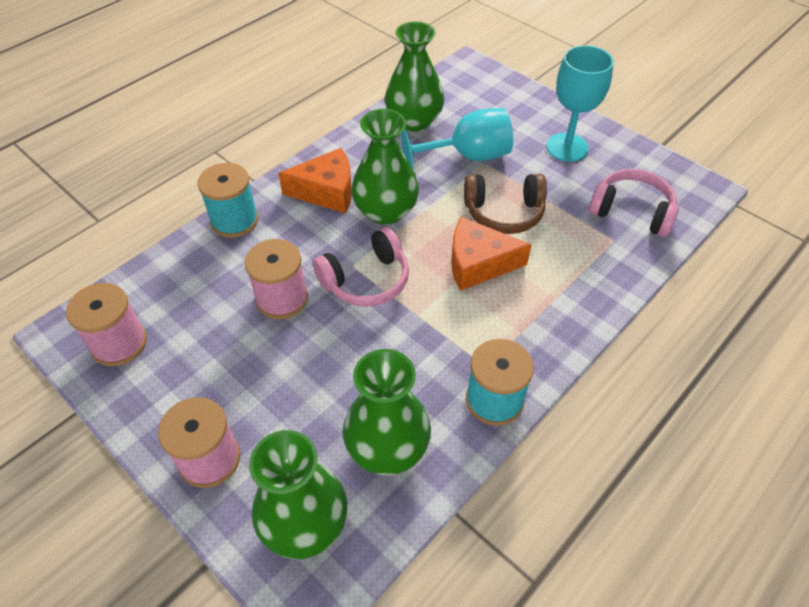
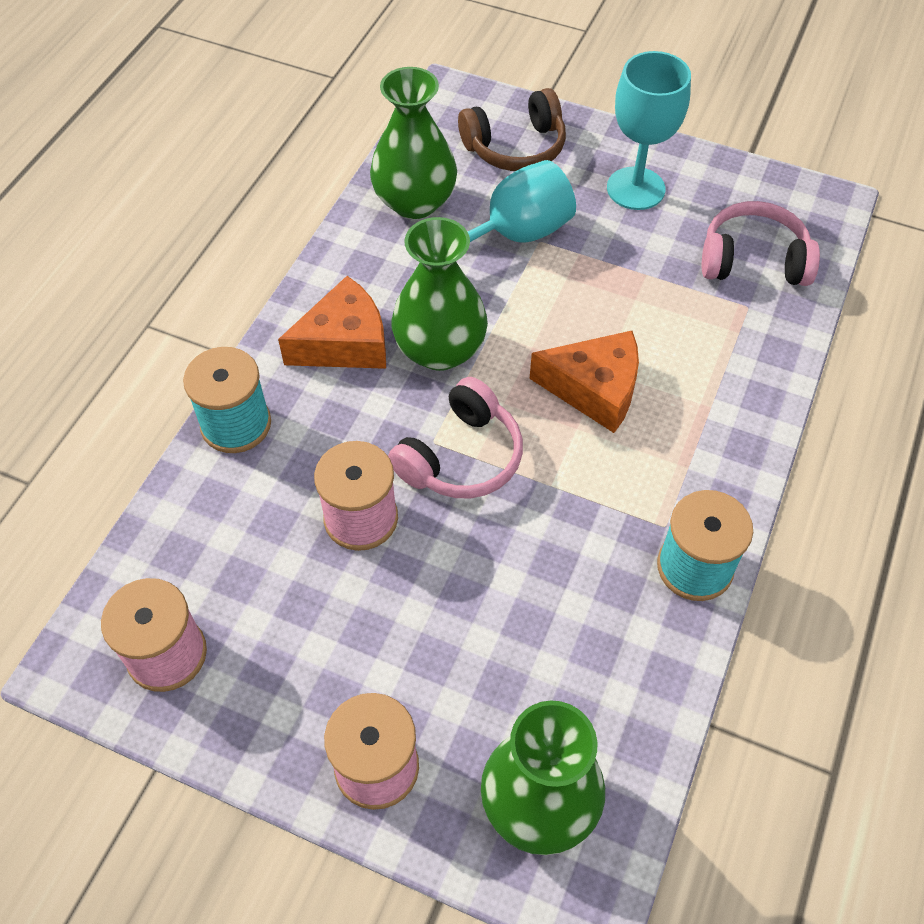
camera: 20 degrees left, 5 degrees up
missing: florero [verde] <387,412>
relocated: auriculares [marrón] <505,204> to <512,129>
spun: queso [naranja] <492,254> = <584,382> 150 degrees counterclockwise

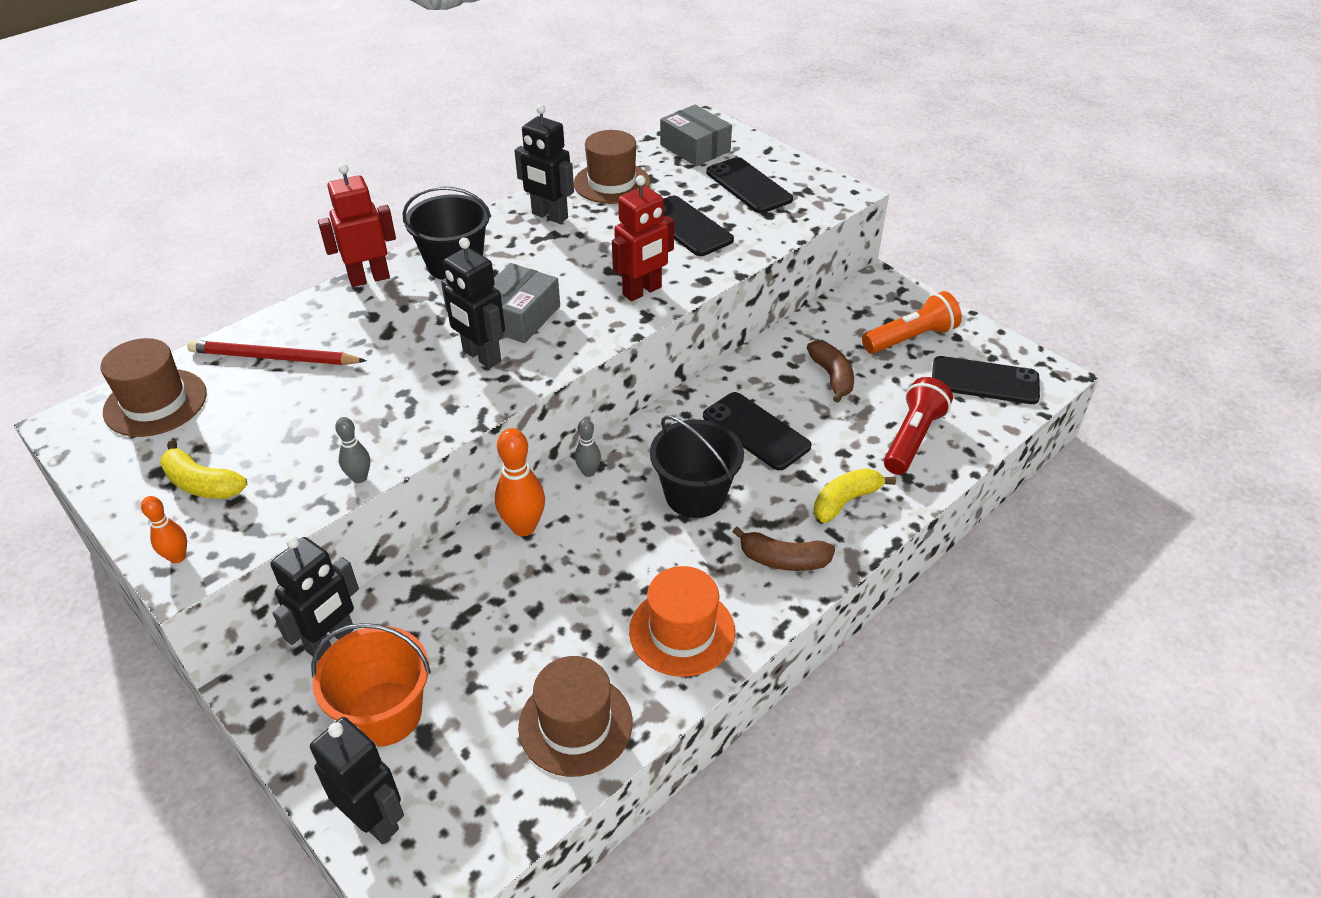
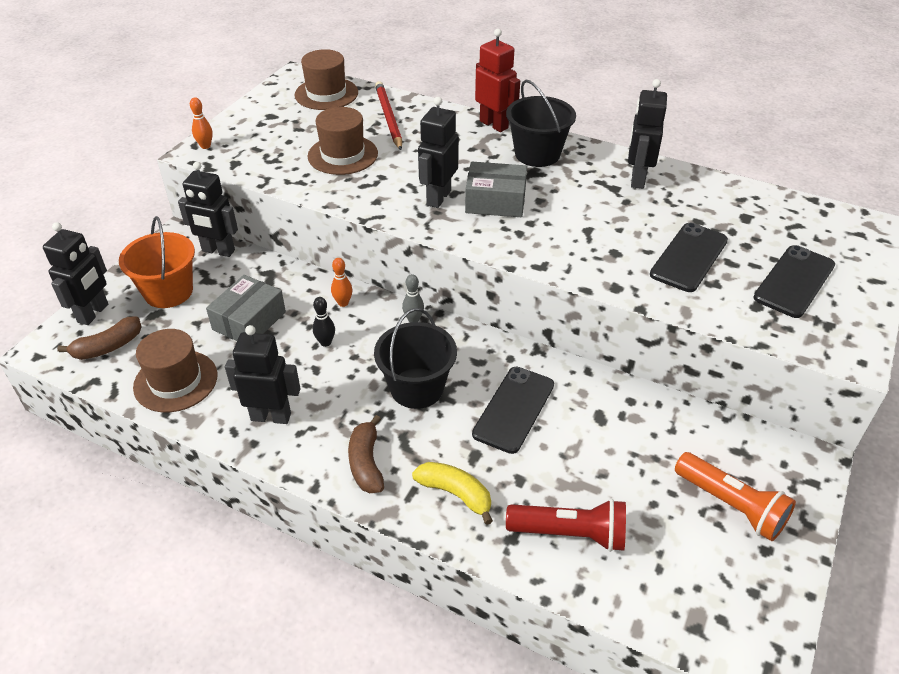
camera: 70 degrees right, 0 degrees up
missing: robot [rojo] <643,238>; móvil [negro] <986,380>; bolo [gris] <352,450>; plátano [amarillo] <203,469>
appeared: bolo [negro] <324,322>
relocated: caja [gris] <696,135> to <246,308>; sombrero [marrón] <612,167> to <343,141>; plátano [marrón] <830,371> to <99,338>
exchanged: sombrero [naranja] <682,621> to robot [negro] <262,374>
size: bolo [naranja] <520,482> = <341,282> x0.56

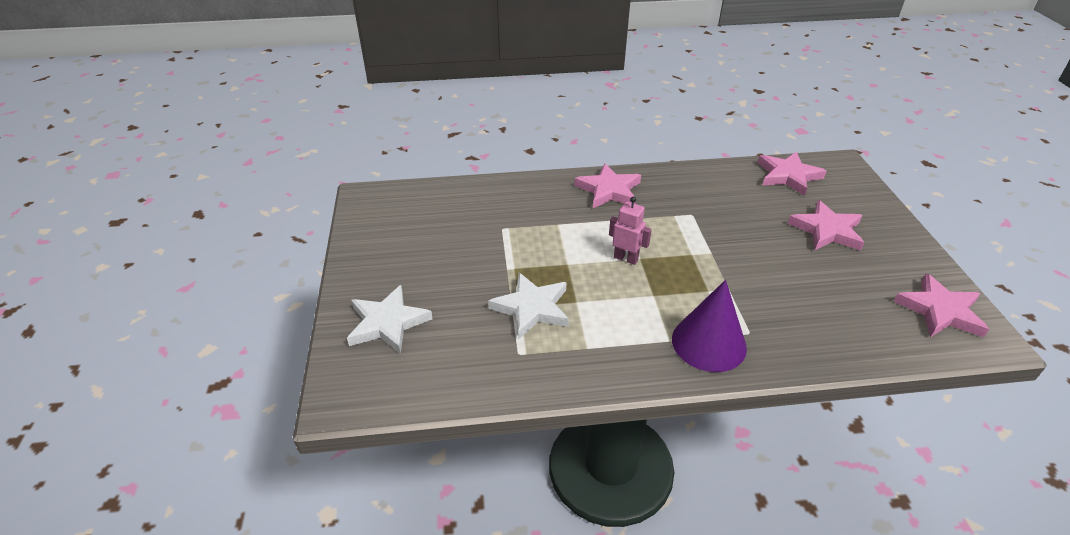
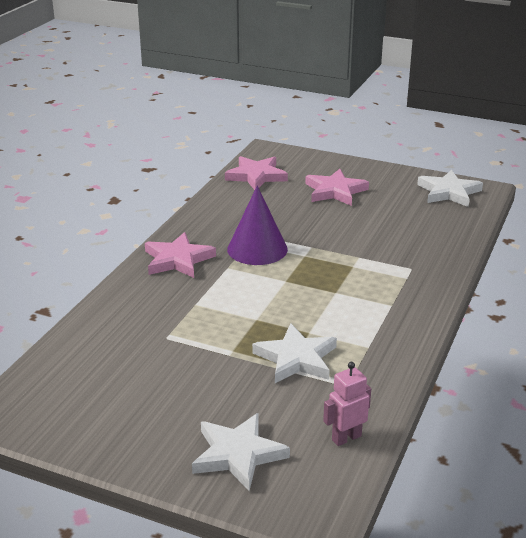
camera: 60 degrees left, 10 degrees down
relocated: robot [rosa] <630,231> to <347,404>; cono [morado] <709,326> to <257,225>
colour: estrella [rosa] <941,305> to estrella [blanco] <450,188>

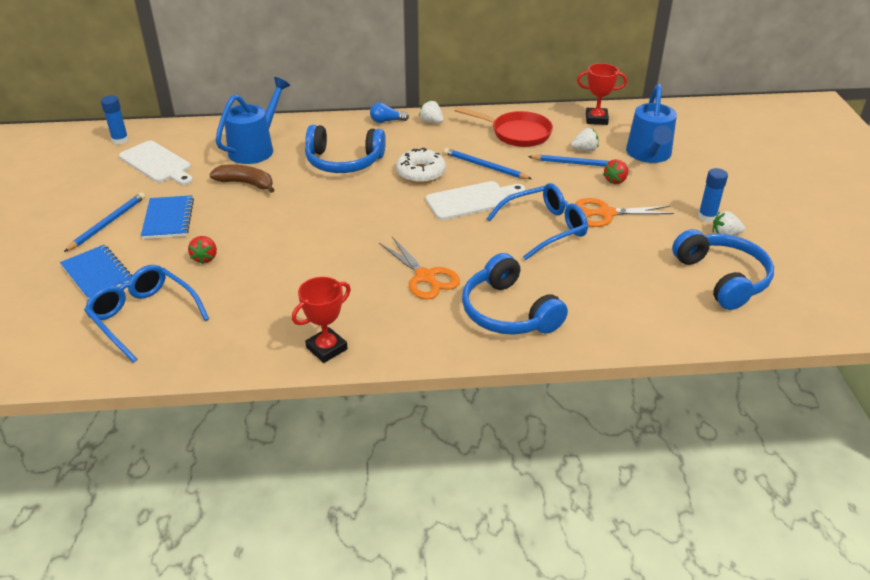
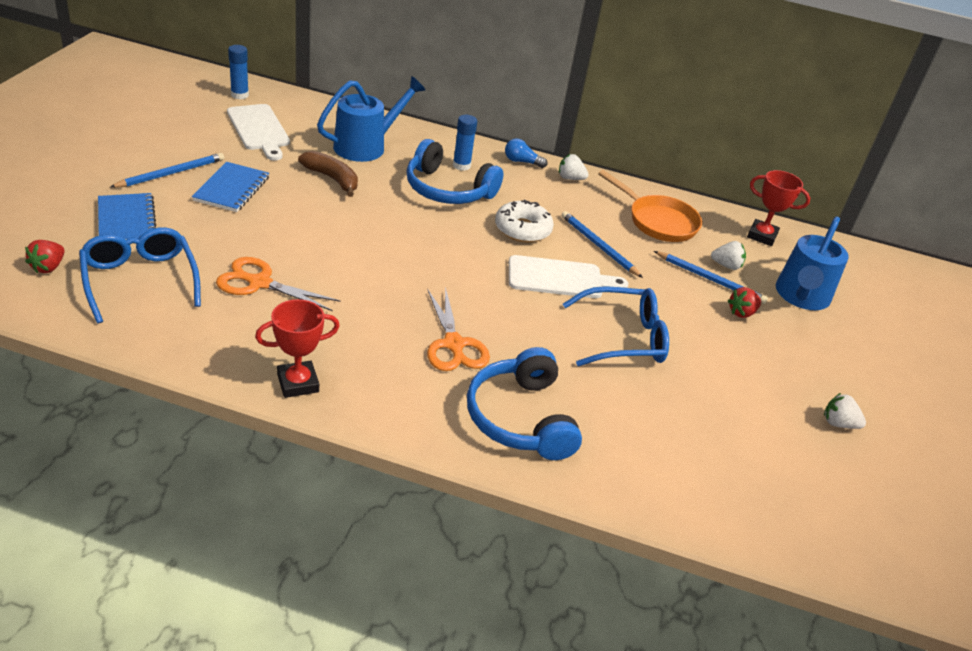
camera: 15 degrees right, 0 degrees up
missing: auriculares [azul] <723,269>
relocated: barra de pegamento [azul] <713,195> to <465,143>; tijeras [naranja] <624,212> to <278,284>; fresa [rojo] <202,250> to <45,256>
colour: sartén [rojo] <504,127> to sartén [naranja] <650,206>
spun: fresa [blanco] <431,112> = <574,167> 45 degrees counterclockwise

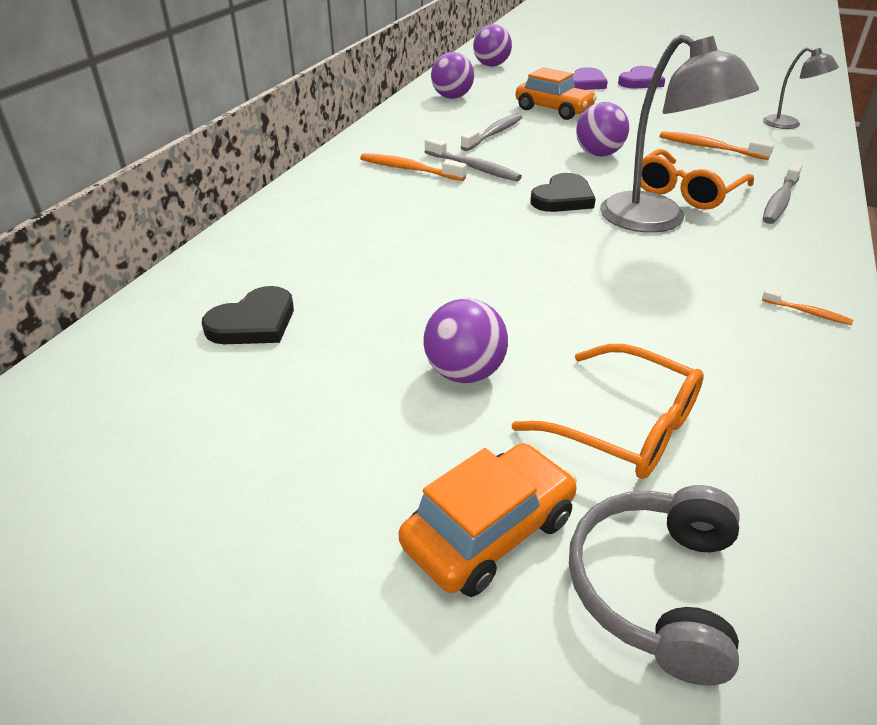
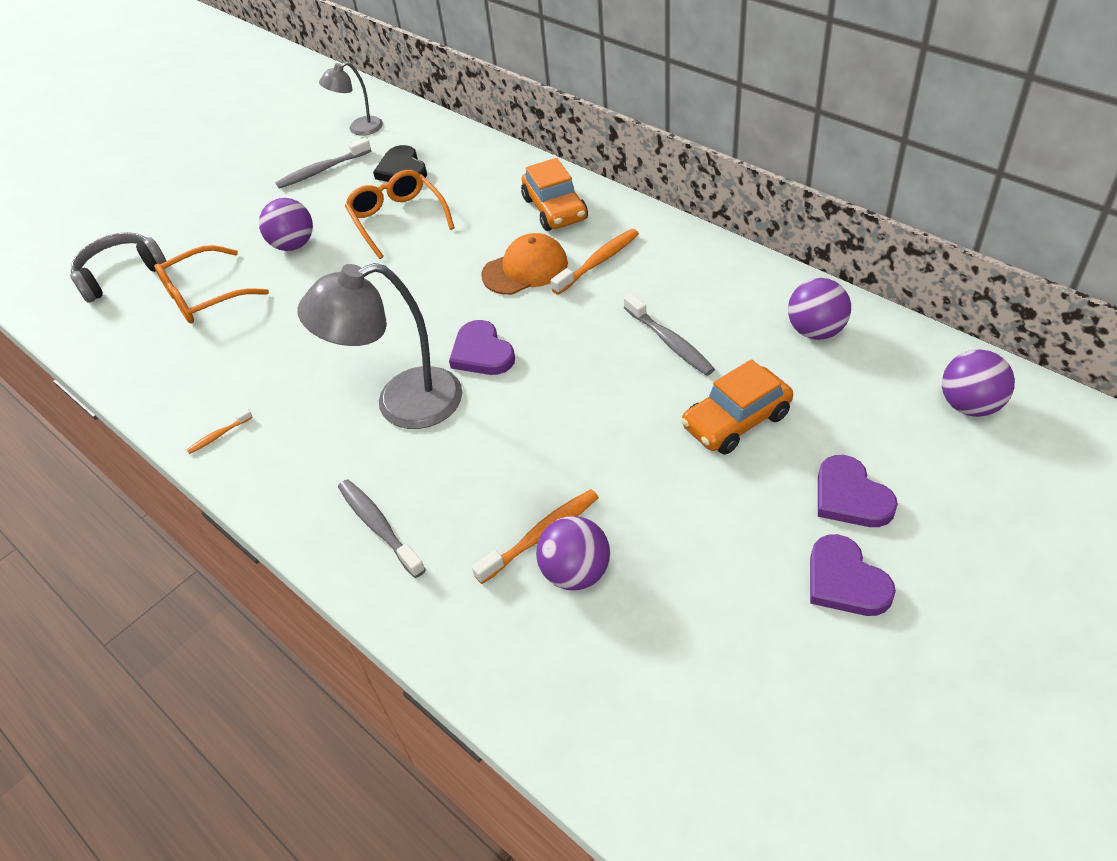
camera: 115 degrees right, 10 degrees up
appeared: gorra [naranja] <524,264>
relocated: lámpara [gris] <801,88> to <351,99>; pelota [morado] <602,129> to <573,553>; cepillo de dientes [gris] <473,159> to <323,163>; gafas [naranja] <697,179> to <400,214>; coche [naranja] <488,520> to <554,194>
colour: corazón [negro] <563,192> to corazón [morado] <482,347>
spun: auriculares [gris] <654,585> = <118,267> 75 degrees counterclockwise

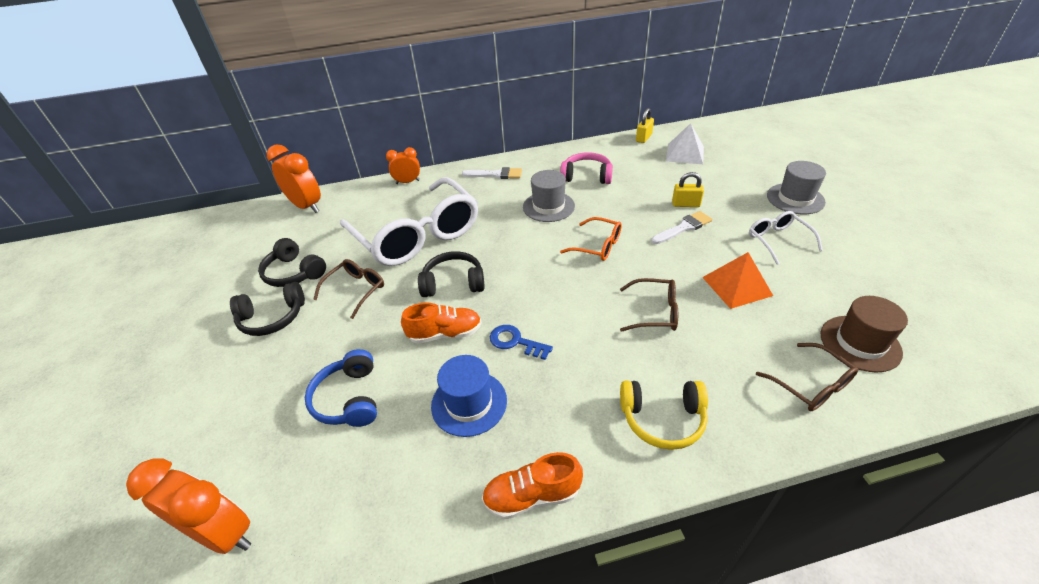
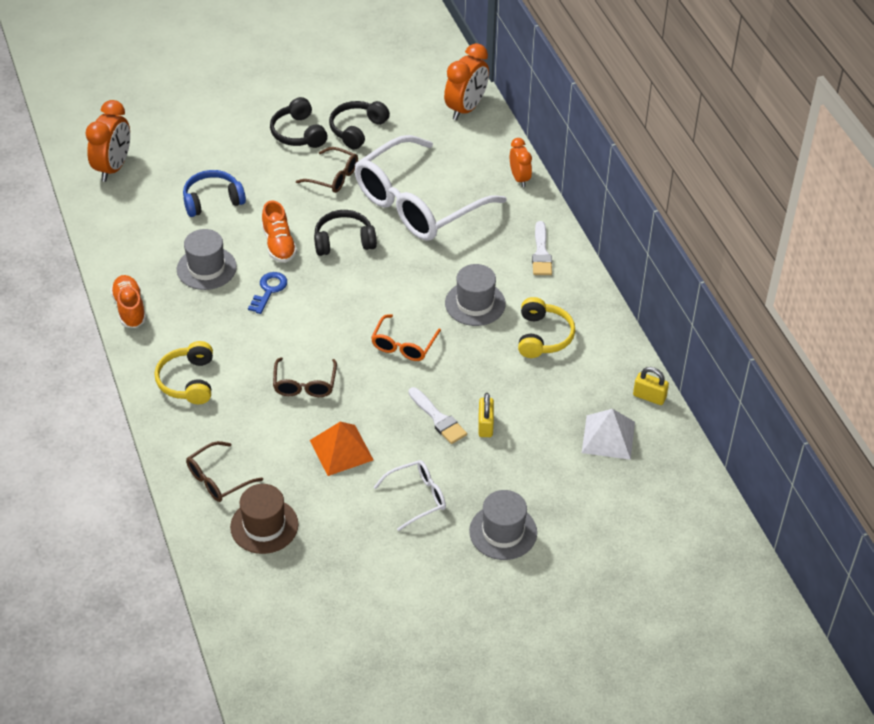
camera: 80 degrees right, 5 degrees up
colour: auriculares [rosa] <586,168> to auriculares [amarillo] <546,327>; sombrero [azul] <469,396> to sombrero [gris] <207,259>
spun: auriculares [negro] <451,274> = <345,233> 90 degrees counterclockwise

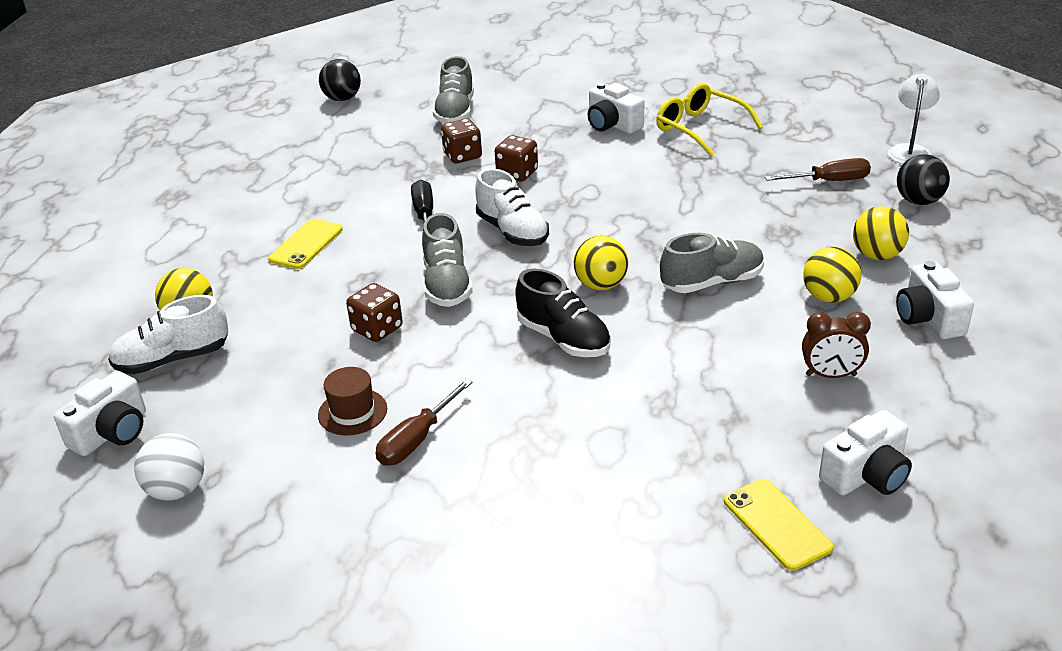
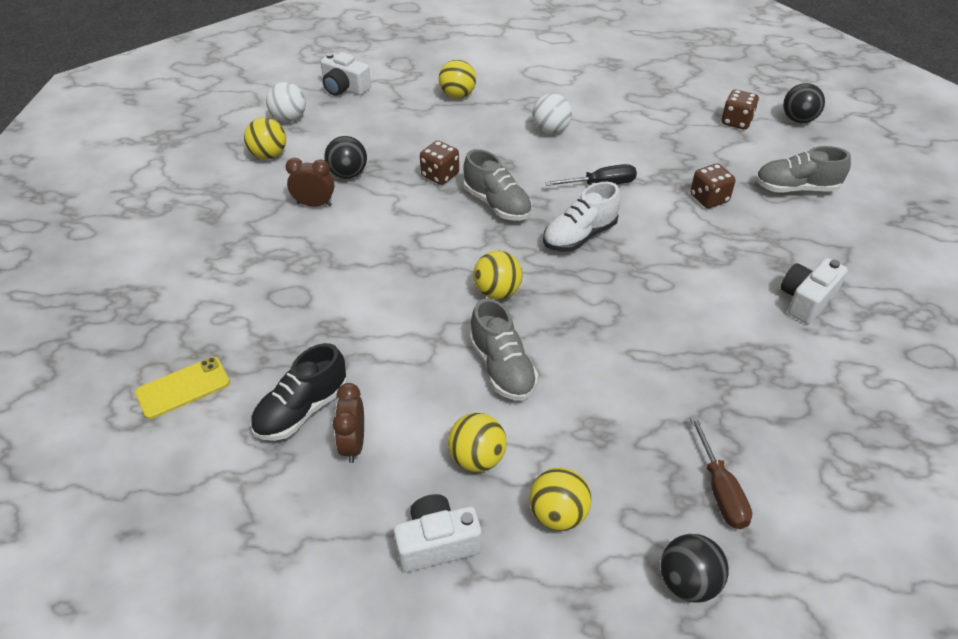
camera: 85 degrees right, 10 degrees up
missing: lámpara [blanco] <914,118>; gafas [amarillo] <709,120>; zapato [blanco] <168,334>; cámara [blanco] <865,452>
appeared: pelota [amarillo] <265,138>
relocated: dado [marrón] <516,158> to <740,110>; zapato [negro] <563,313> to <298,392>
exchanged: móvil [amarillo] <305,244> to pelota [blanco] <552,113>; sombrero [marrón] <352,401> to pelota [negro] <345,157>; destornillador [marrón] <424,422> to despertador [marrón] <309,182>
spun: zapato [gris] <447,260> = <497,185> 120 degrees counterclockwise

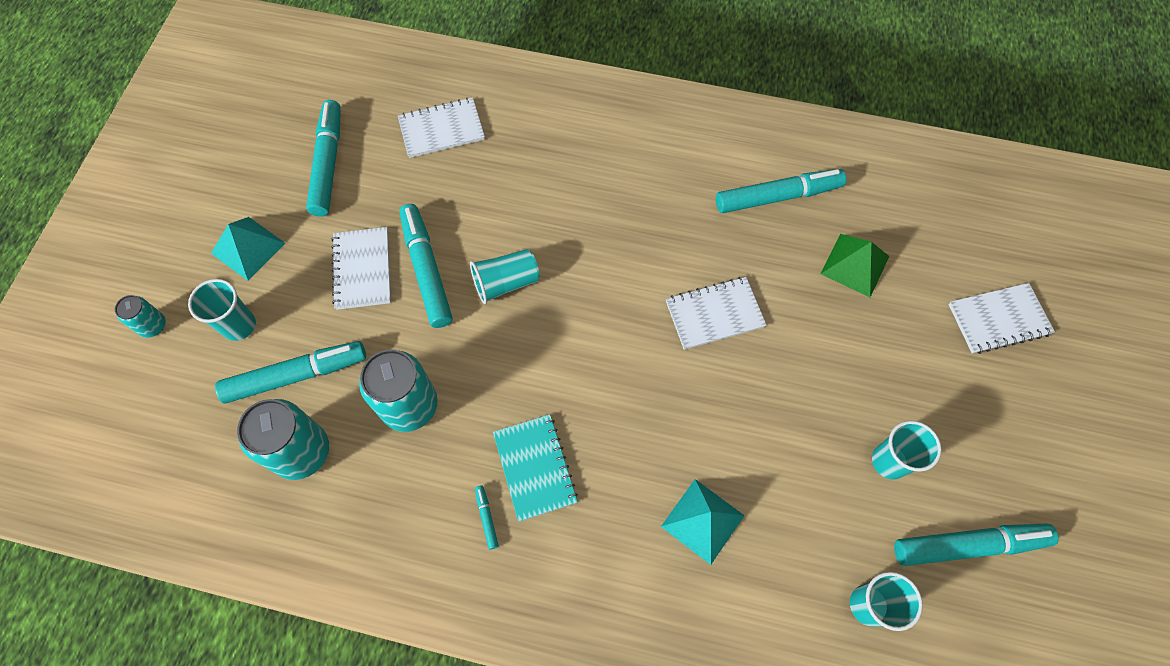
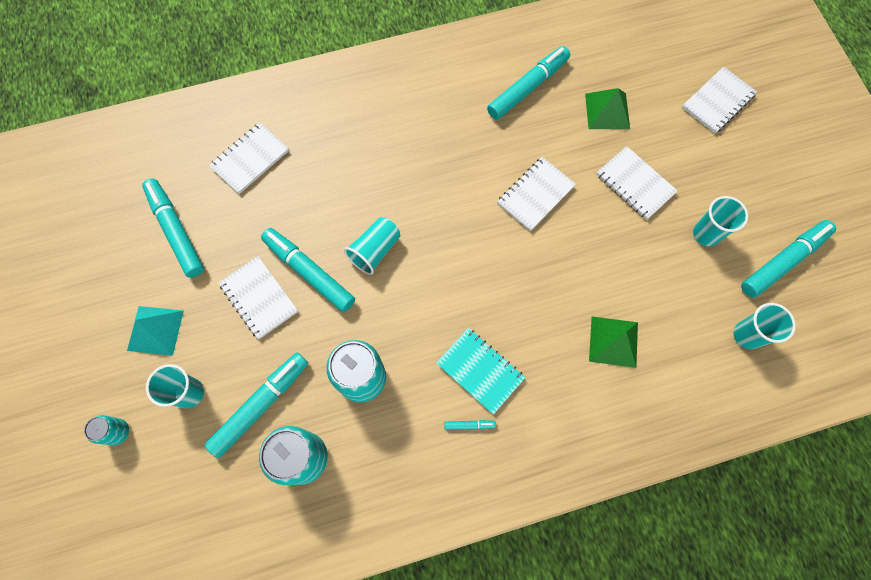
camera: 30 degrees left, 5 degrees up
appeared: cuaderno [blanco] <637,183>
colour: pirámide [turquesa] <703,522> to pirámide [verde] <613,342>
spun: rotulador [turquesa] <487,518> = <470,425> 135 degrees clockwise

